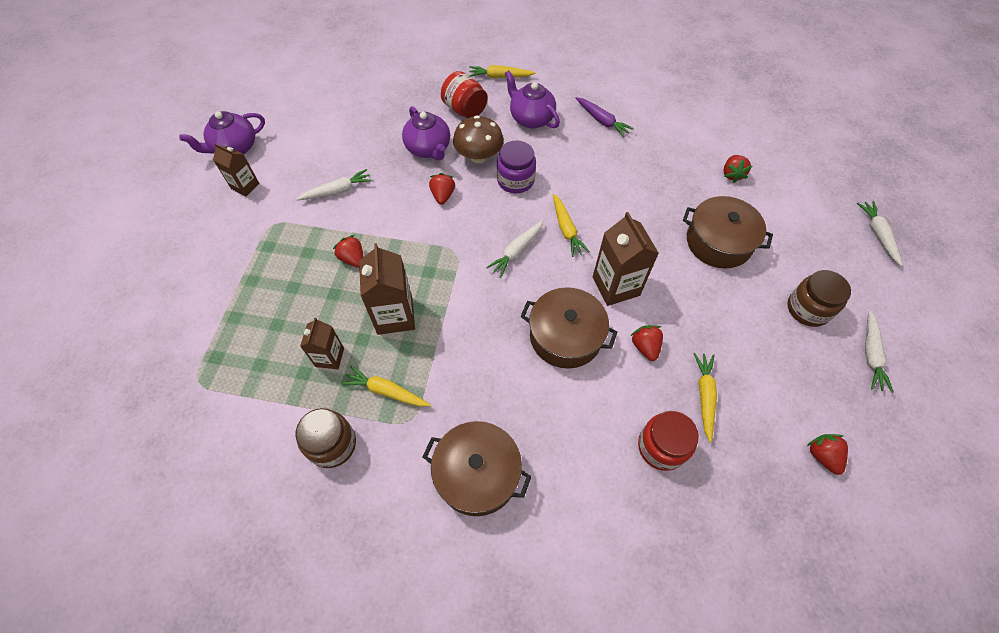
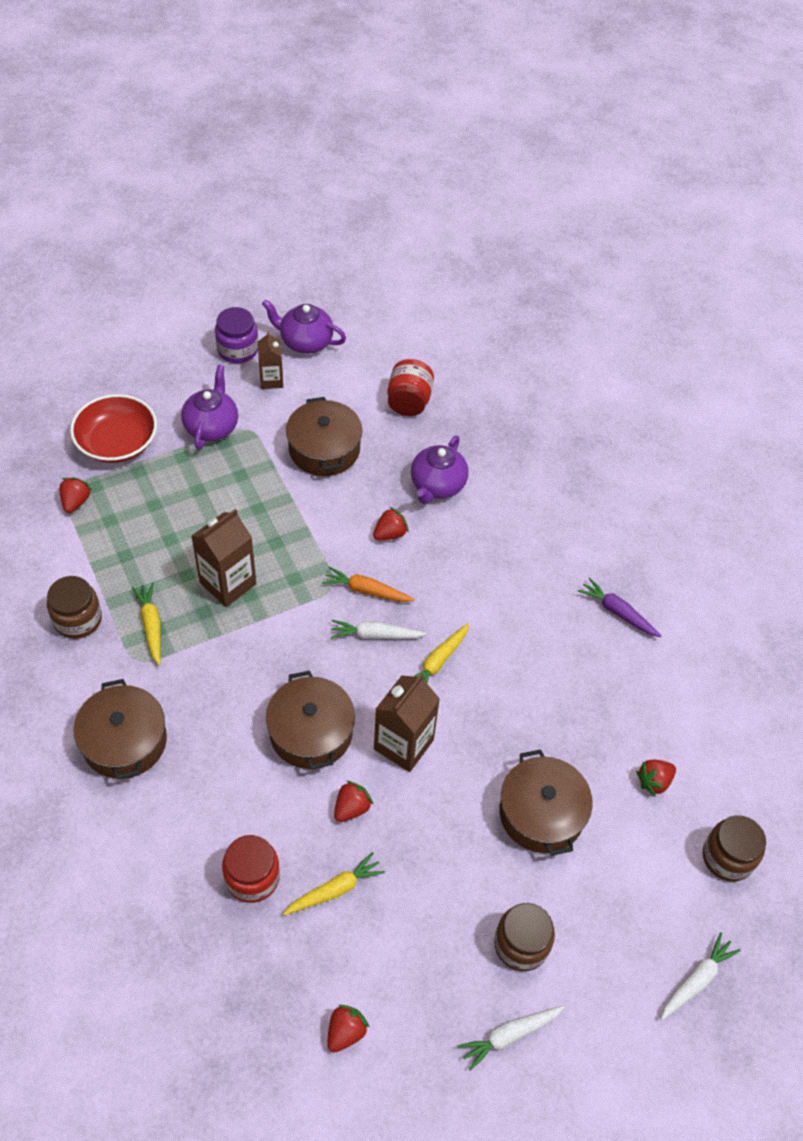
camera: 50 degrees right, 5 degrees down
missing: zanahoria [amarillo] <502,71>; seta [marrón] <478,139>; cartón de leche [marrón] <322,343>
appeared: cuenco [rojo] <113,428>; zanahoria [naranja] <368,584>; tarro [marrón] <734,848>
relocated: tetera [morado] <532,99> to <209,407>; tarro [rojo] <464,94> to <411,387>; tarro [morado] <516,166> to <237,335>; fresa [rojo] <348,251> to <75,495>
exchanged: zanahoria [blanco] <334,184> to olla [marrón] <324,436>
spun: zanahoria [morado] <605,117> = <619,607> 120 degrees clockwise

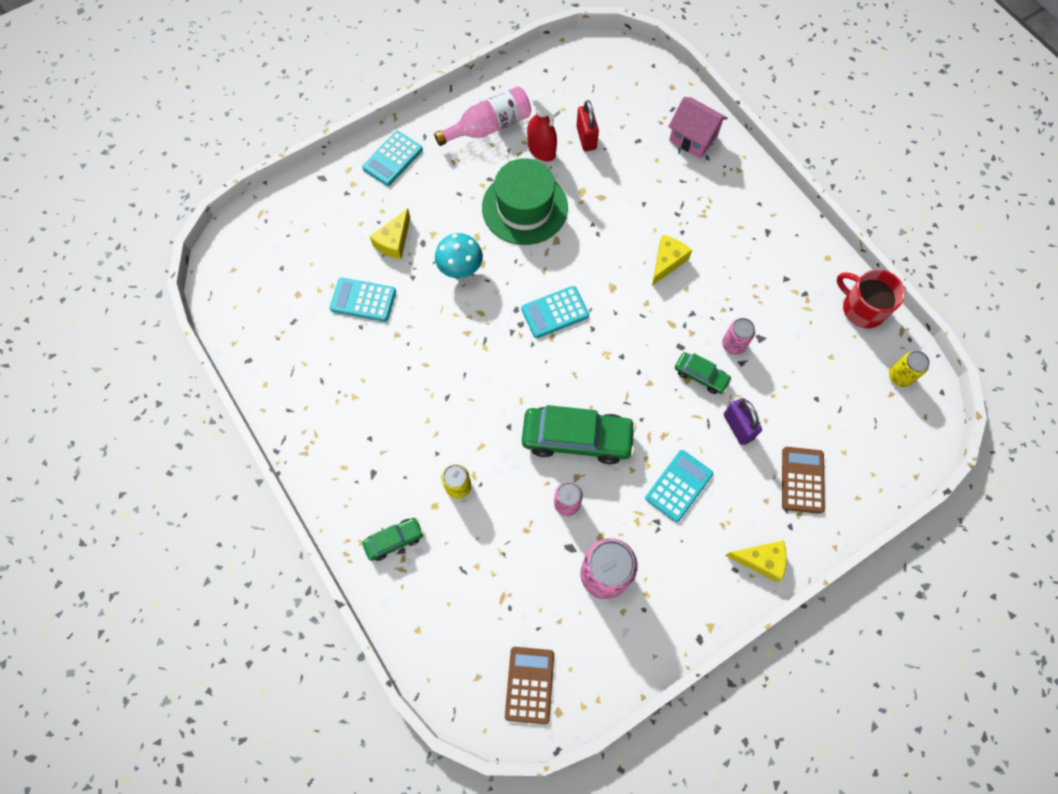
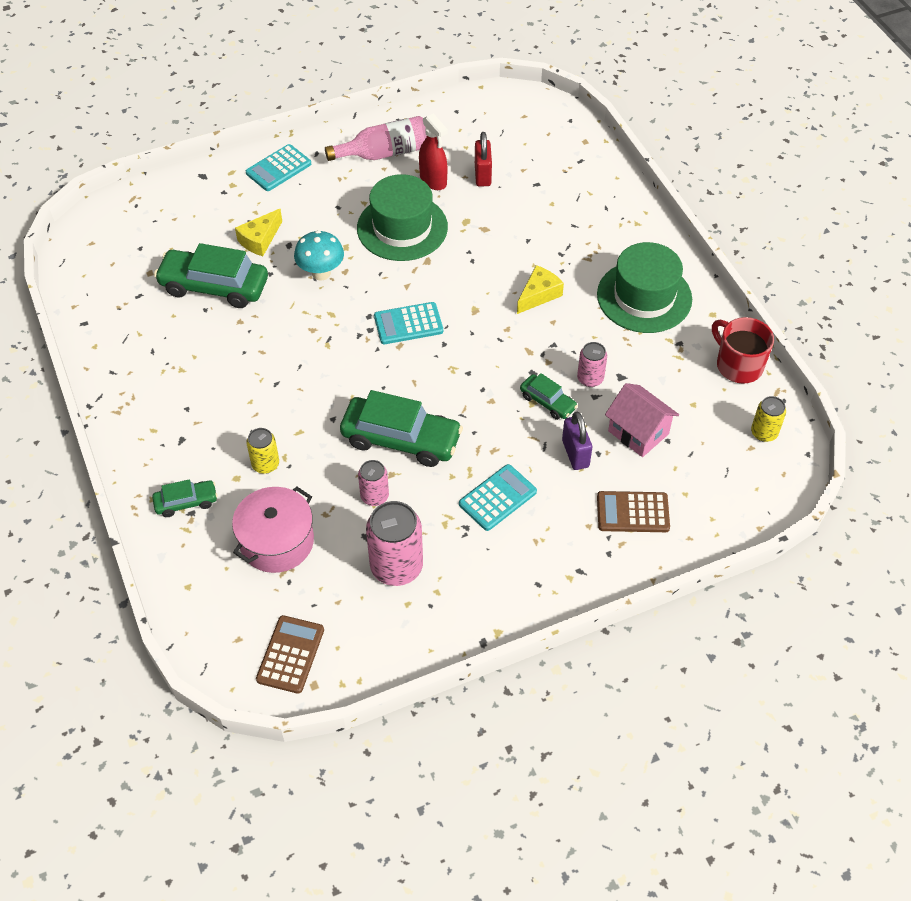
camera: 10 degrees right, 15 degrees down
missing: queso [amarillo] <756,561>
appeared: sombrero [verde] <644,287>; olla [rosa] <273,530>
relocated: casa [rosa] <698,127> to <642,420>
exchanged: calculadora [turquesa] <363,300> to coche [verde] <211,275>
spun: calculadora [marrón] <803,480> = <633,511> 105 degrees counterclockwise

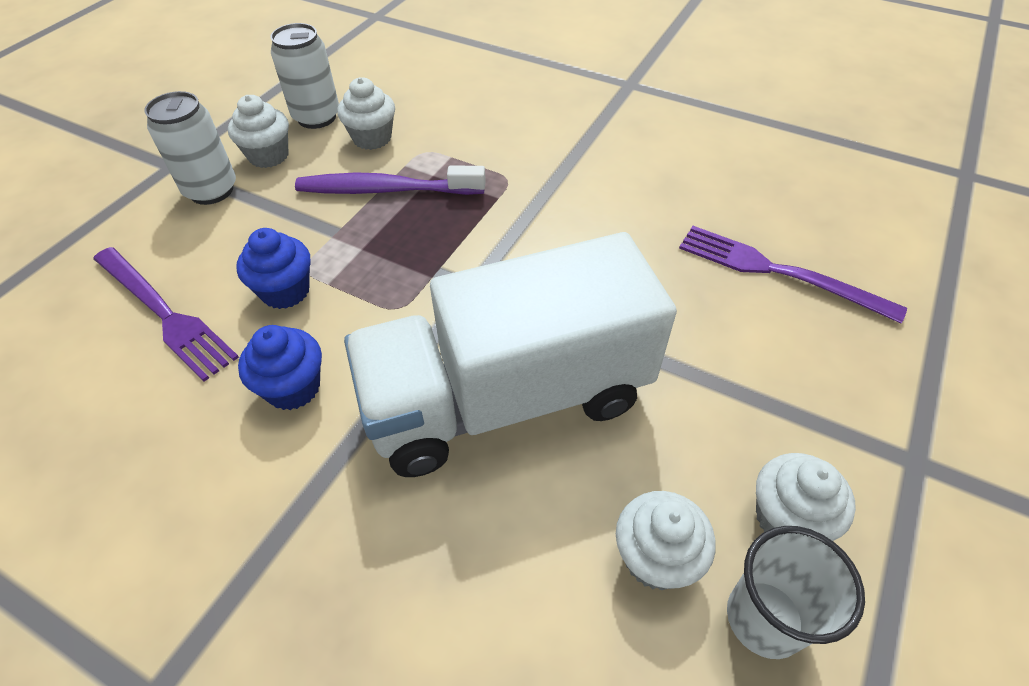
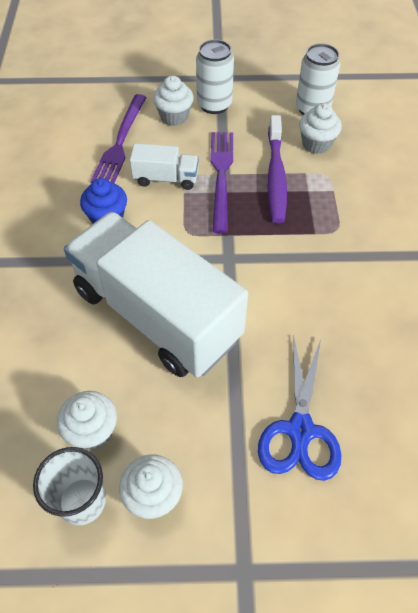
camera: 60 degrees right, 5 degrees up
appeared: tijeras [azul] <300,408>
relocated: magdalena [blanco] <258,131> to <173,101>; tenedor [morado] <793,275> to <221,182>
exchanged: magdalena [azul] <273,268> to camión [blanco] <164,166>
spun: cepillo de dientes [morado] <390,180> = <277,169> 150 degrees counterclockwise

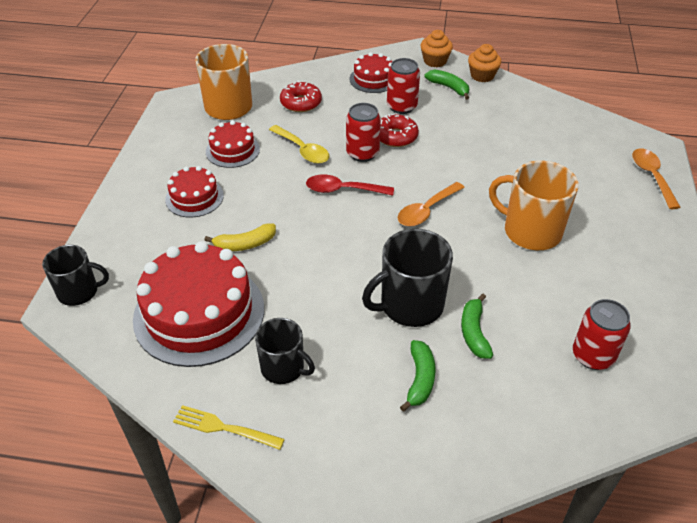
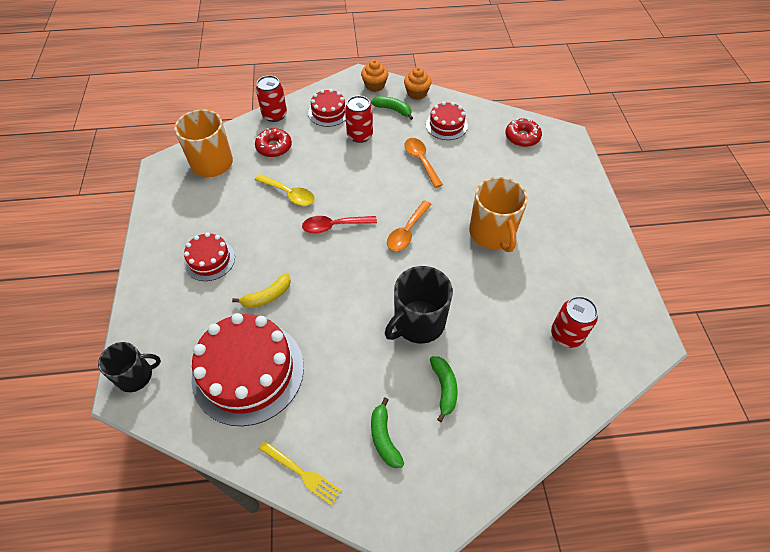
camera: 15 degrees left, 10 degrees up
missing: taza [negro] <285,351>
relocated: lata [rojo] <363,132> to <271,98>; rosquilla [rojo] <399,130> to <523,132>; tarta [rojo] <233,144> to <447,121>; cuchara [naranja] <656,178> to <423,163>; plátano [verde] <477,326> to <387,432>
spun: taza [naranja] <534,205> = <498,214> 120 degrees counterclockwise; tenedor [amarillo] <229,427> = <300,473> 150 degrees counterclockwise

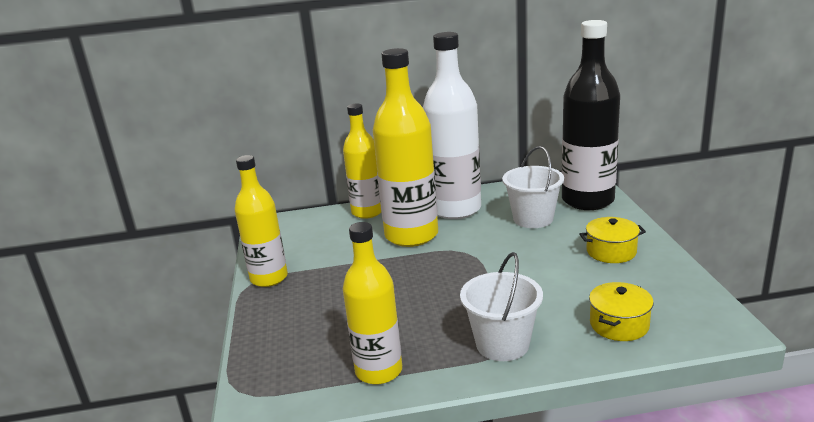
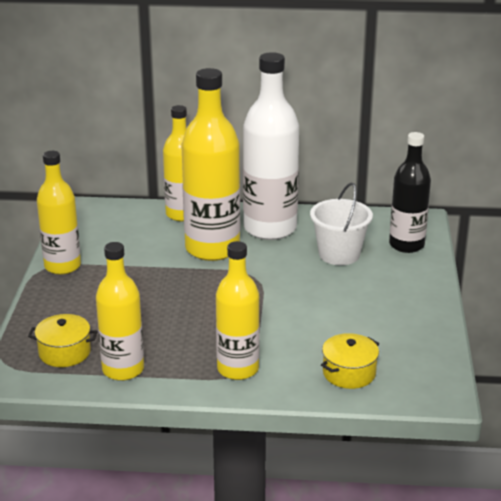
camera: 10 degrees right, 5 degrees up
relocated: olla [amarillo] <613,240> to <63,340>
exchanged: balde [blanco] <501,306> to botella [amarillo] <238,310>
size: botella [negro] <591,115> = <410,192> x0.65

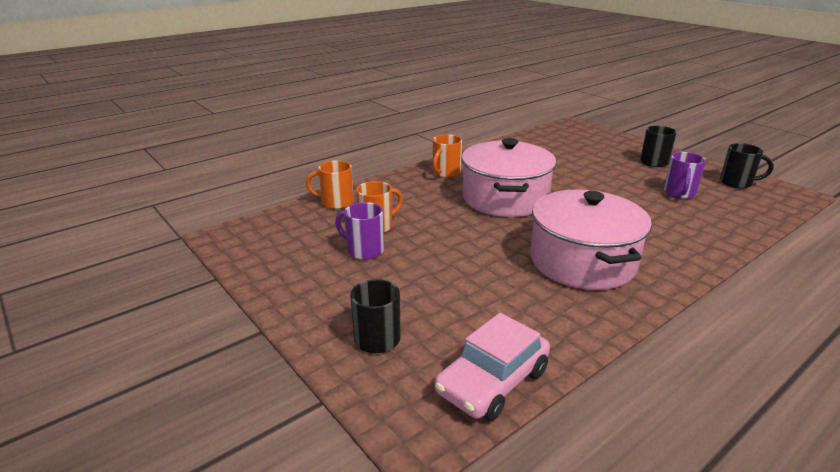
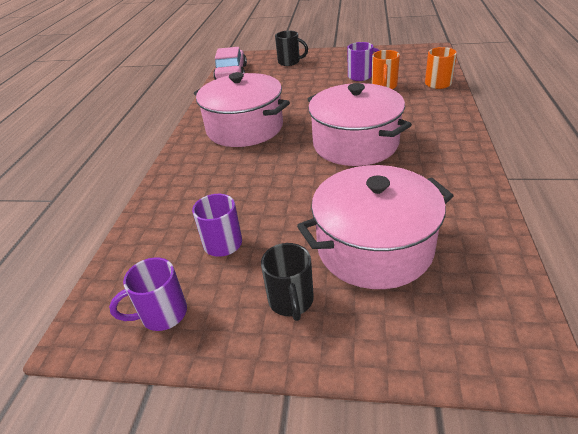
camera: 140 degrees right, 10 degrees up
missing: taza [naranja] <447,156>
appeared: olla [rosa] <375,227>
colour: taza [negro] <747,166> to taza [morado] <148,294>

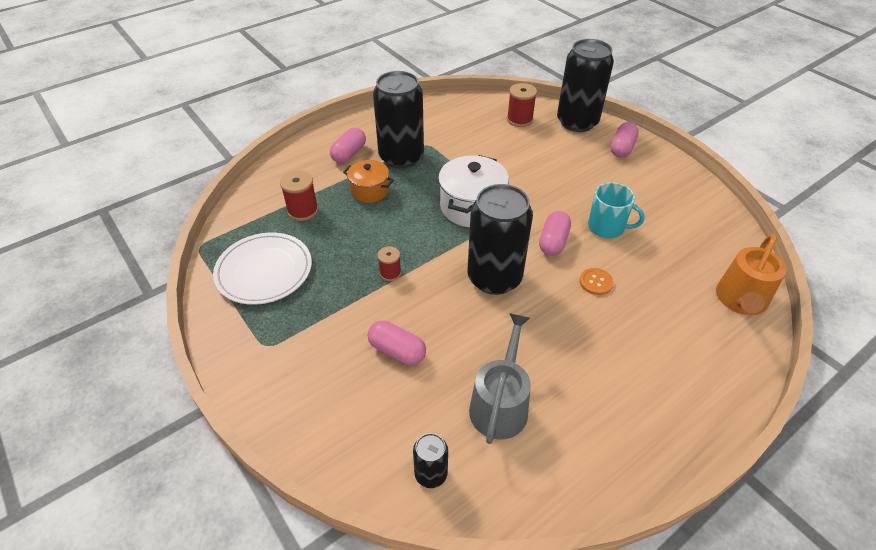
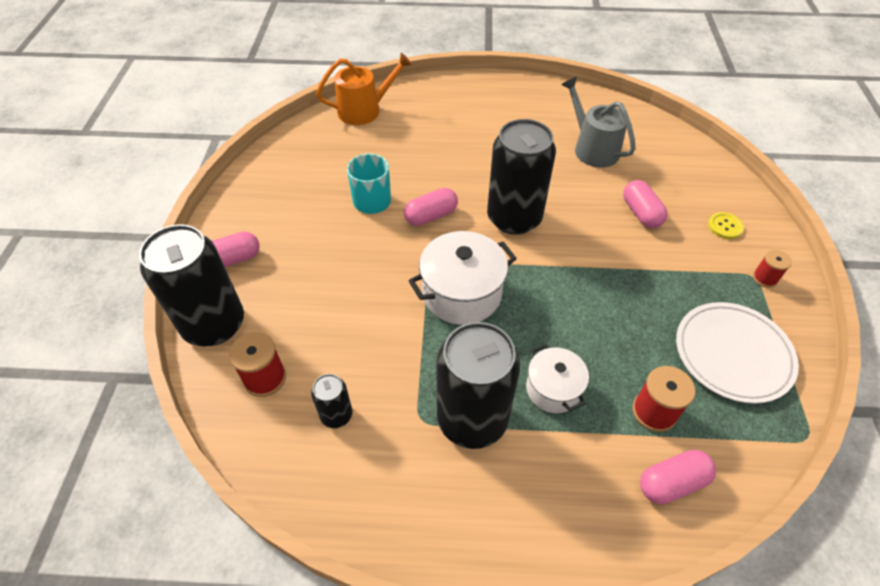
camera: 140 degrees left, 5 degrees up
missing: botón [naranja] <596,281>
appeared: botón [amarillo] <726,225>
relocated: cápsula [rosa] <348,145> to <678,477>; carrete [rojo] <389,263> to <772,269>; lata [negro] <430,460> to <331,401>
colour: olla [naranja] <368,181> to olla [blanco] <557,378>
spun: regadera [gris] <500,378> = <598,122> 90 degrees clockwise

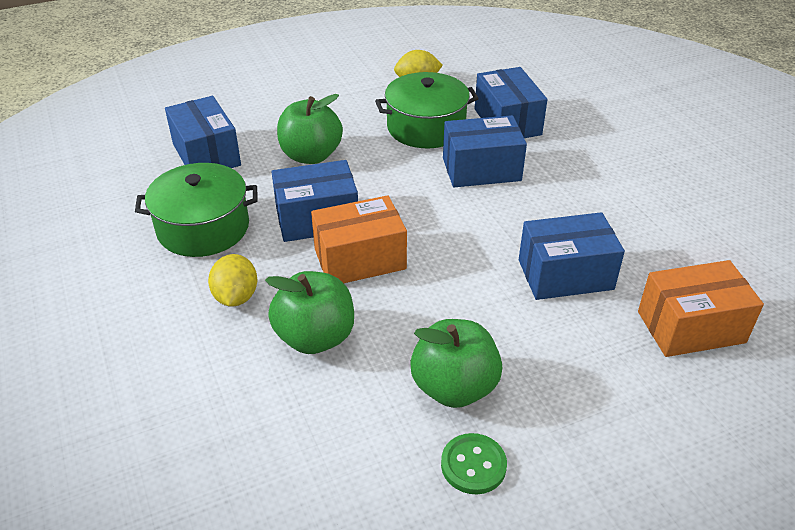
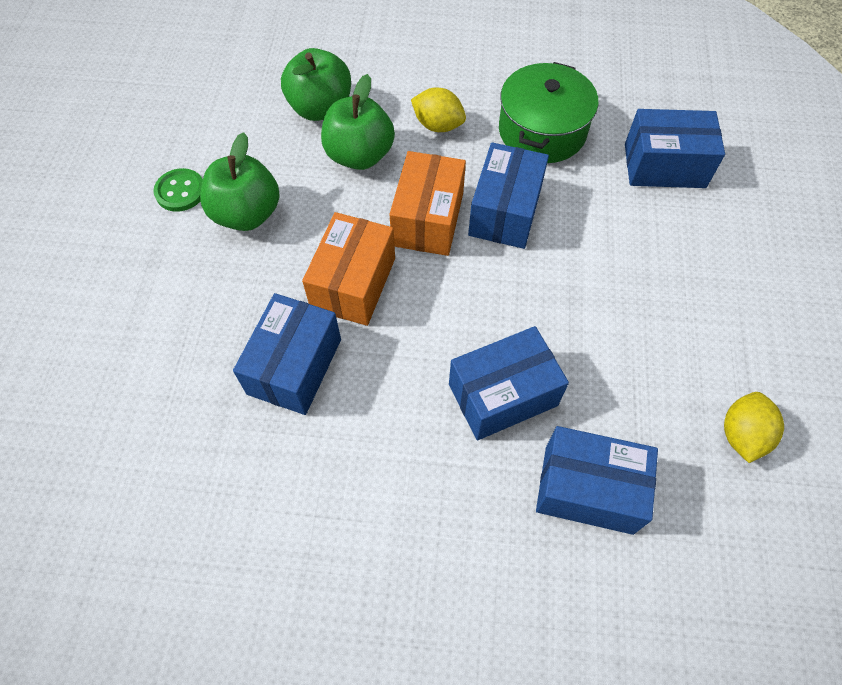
camera: 120 degrees right, 20 degrees up
missing: olla [verde] <427,110>
relocated: manzana [verde] <310,129> to <316,84>; caja [naranja] <701,308> to <348,269>
spun: caja [azul] <485,151> = <509,383> 45 degrees clockwise

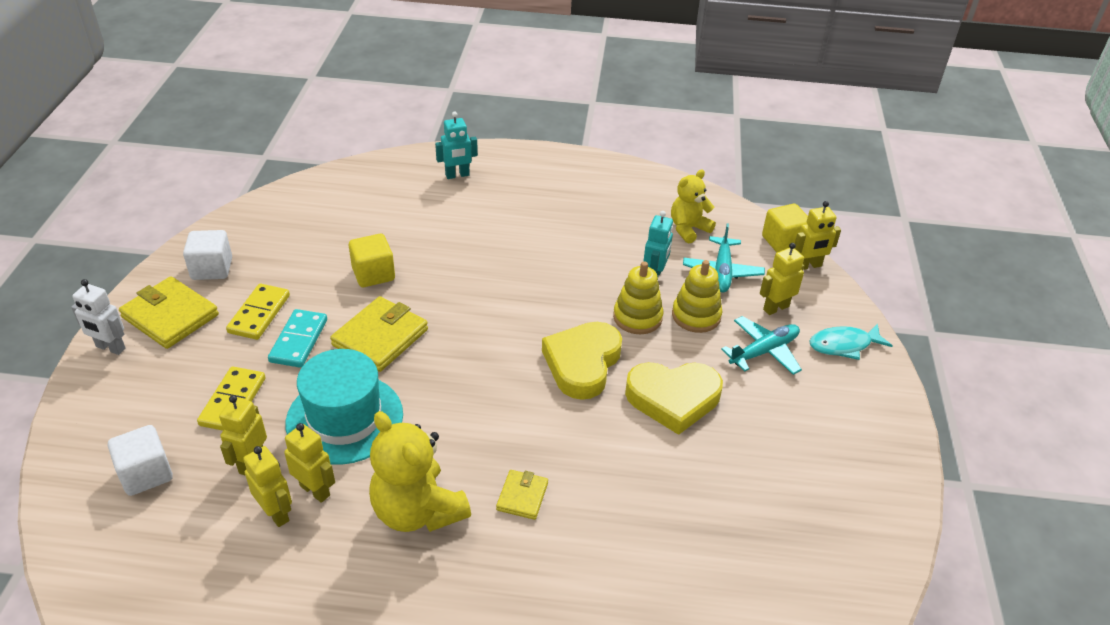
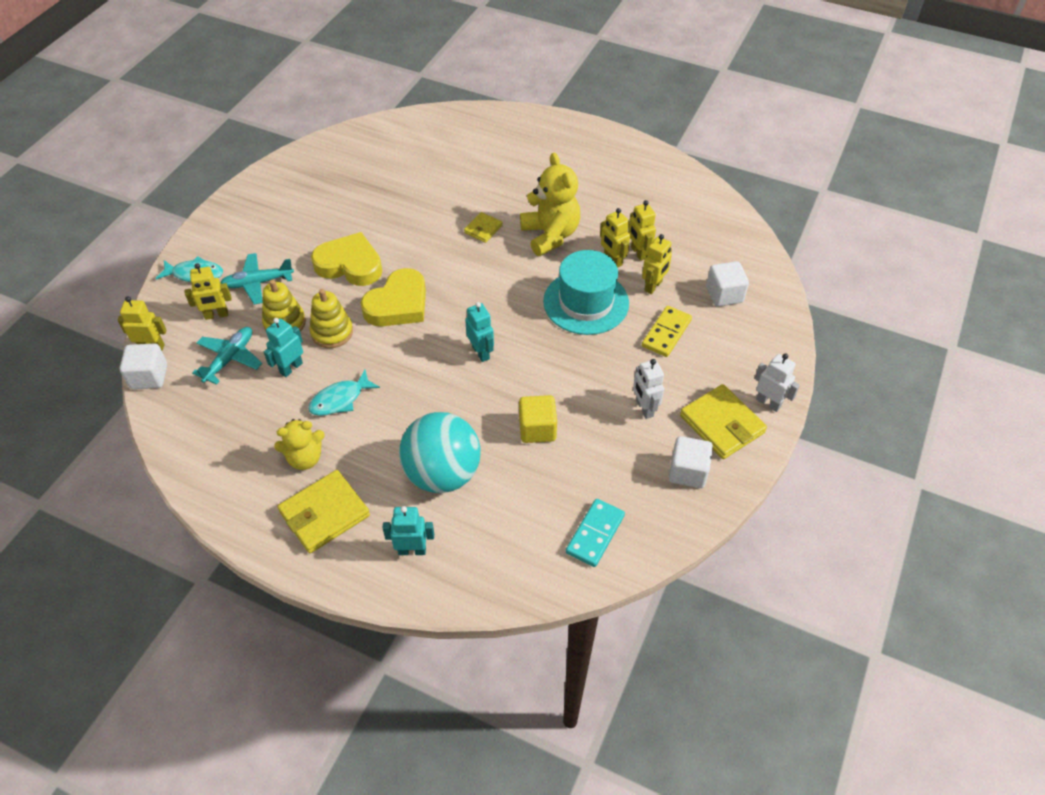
camera: 160 degrees left, 10 degrees up
appeared: robot [turquesa] <479,332>; pez [turquesa] <344,393>; pelota [turquesa] <440,452>
relocated: osito [amarillo] <693,207> to <299,444>; cartera [amarillo] <379,334> to <323,511>; ficha de dominó [turquesa] <297,338> to <595,533>
exchanged: ficha de dominó [amarillo] <258,311> to robot [blanco] <648,389>
colour: cubo [amarillo] <785,228> to cubo [blanco] <143,366>

